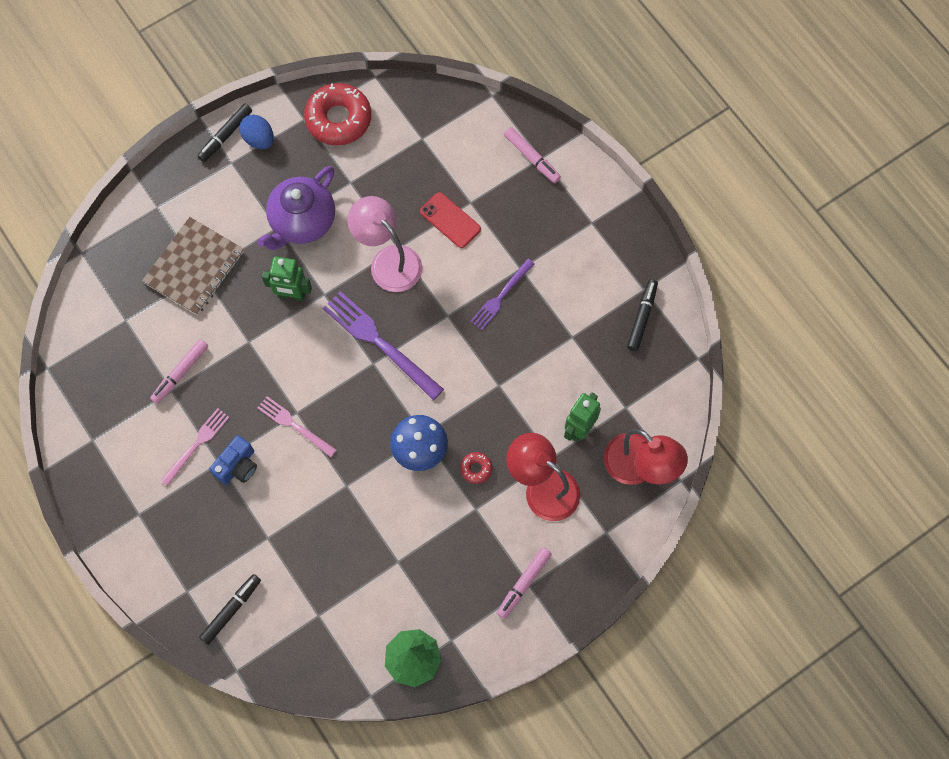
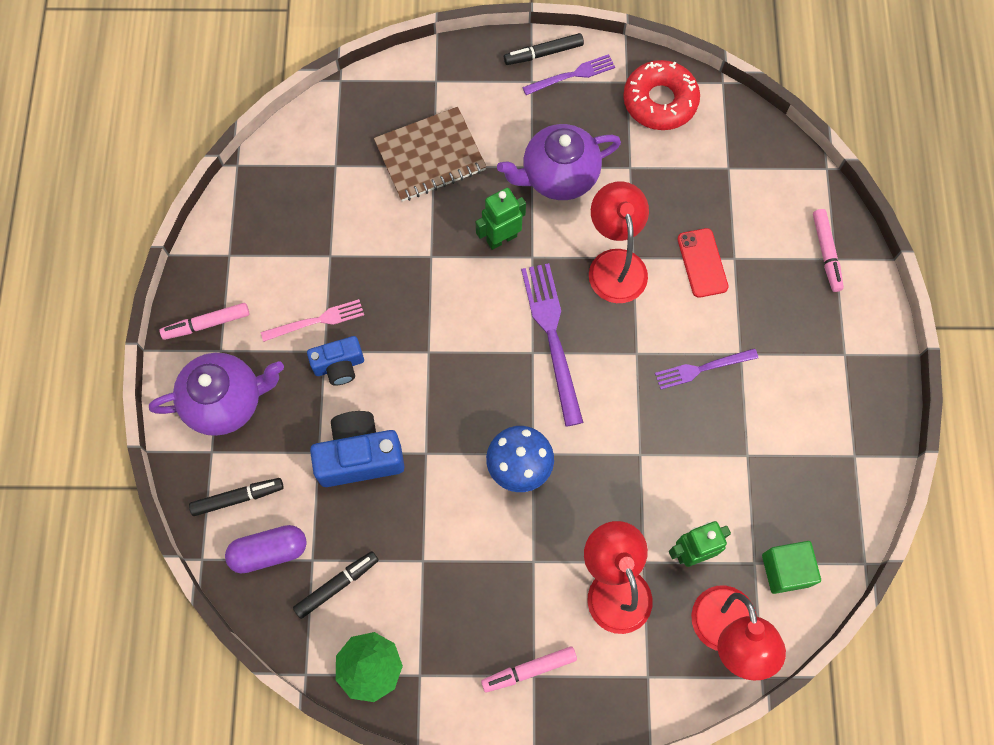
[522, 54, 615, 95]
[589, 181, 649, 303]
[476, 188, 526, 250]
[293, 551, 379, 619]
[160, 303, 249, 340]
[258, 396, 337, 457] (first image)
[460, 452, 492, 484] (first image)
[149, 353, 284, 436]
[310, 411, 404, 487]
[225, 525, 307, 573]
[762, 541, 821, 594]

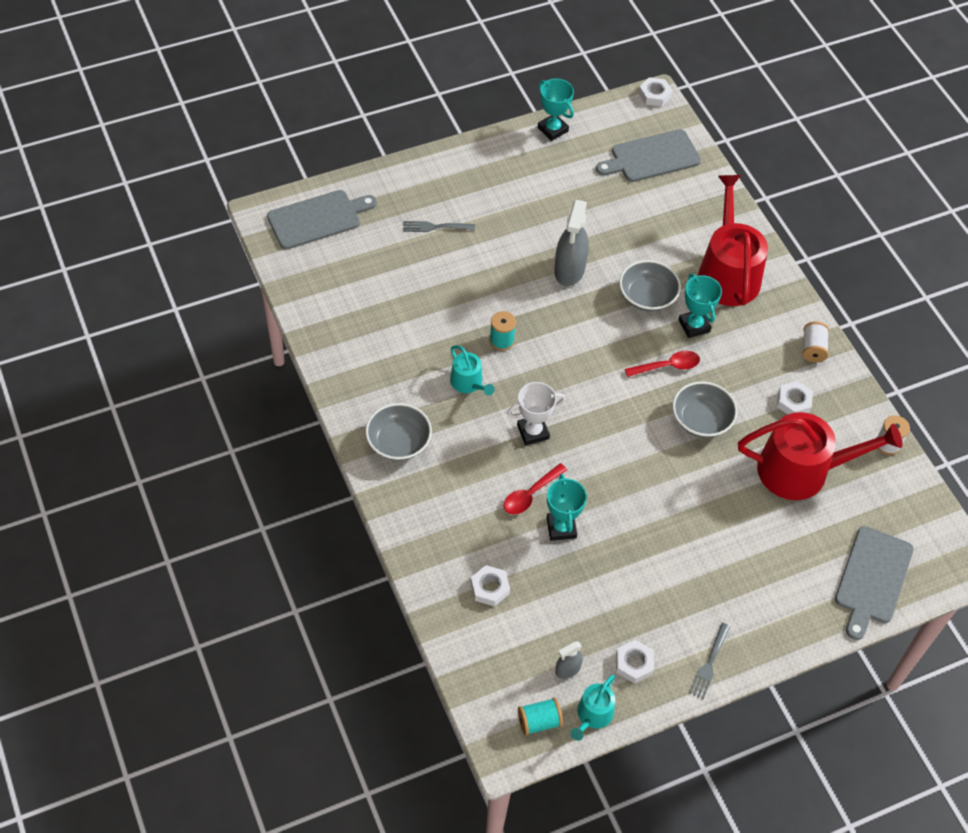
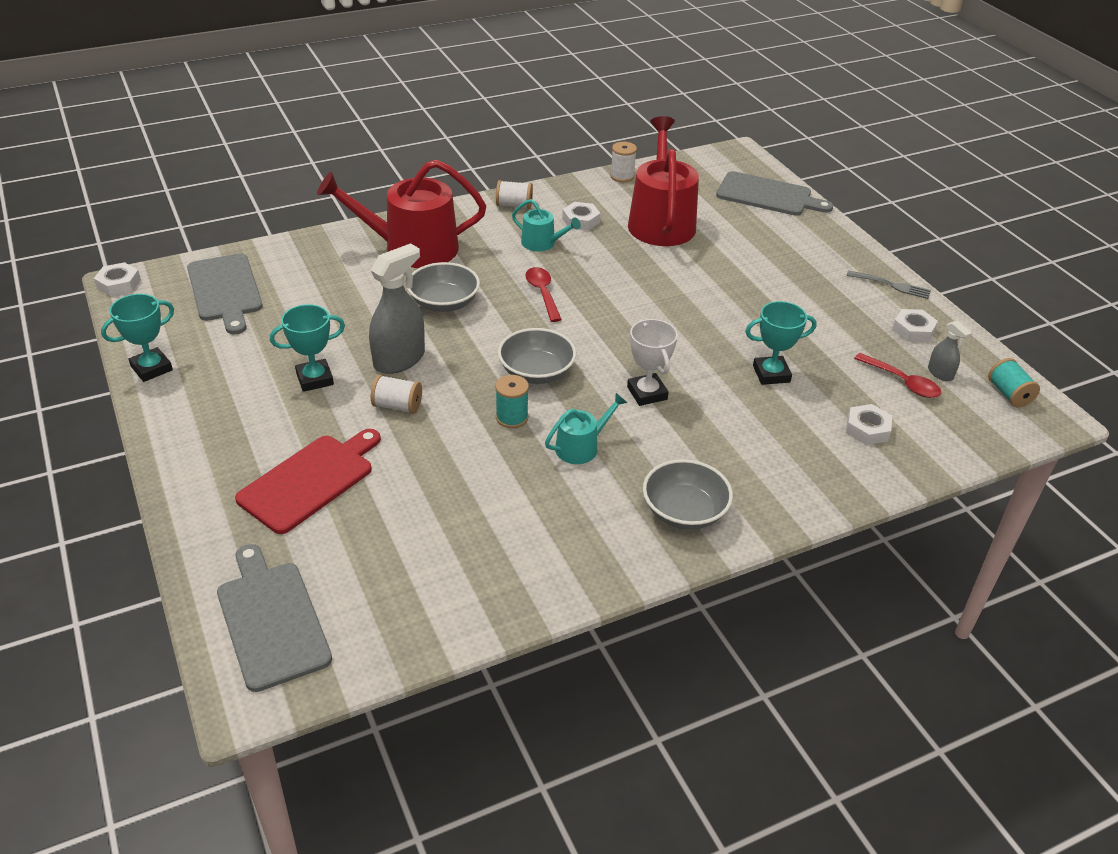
[369, 243, 425, 374]
[235, 429, 381, 534]
[270, 304, 345, 392]
[498, 328, 576, 384]
[854, 353, 941, 398]
[512, 199, 581, 251]
[371, 375, 422, 414]

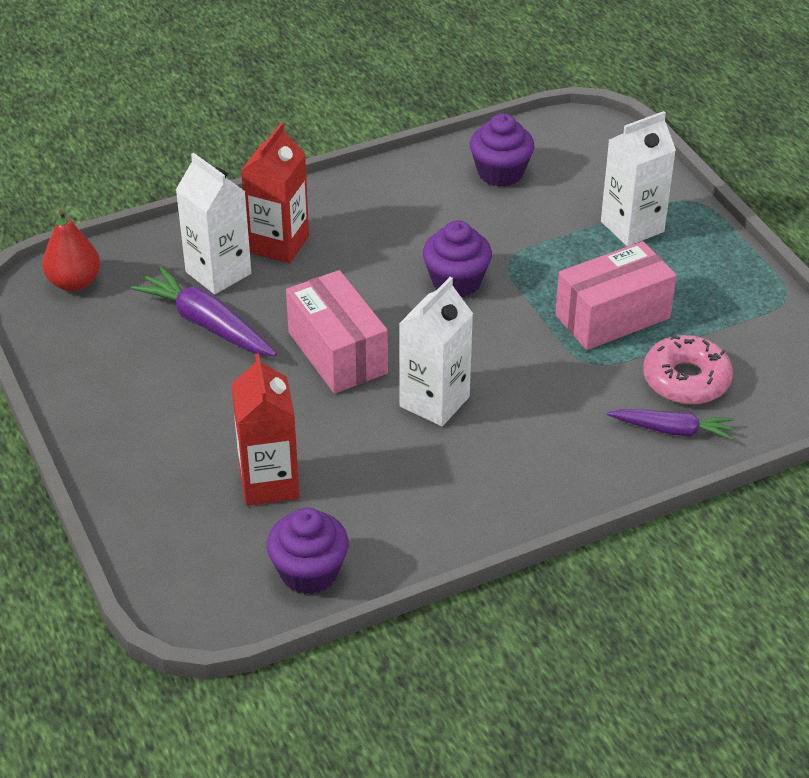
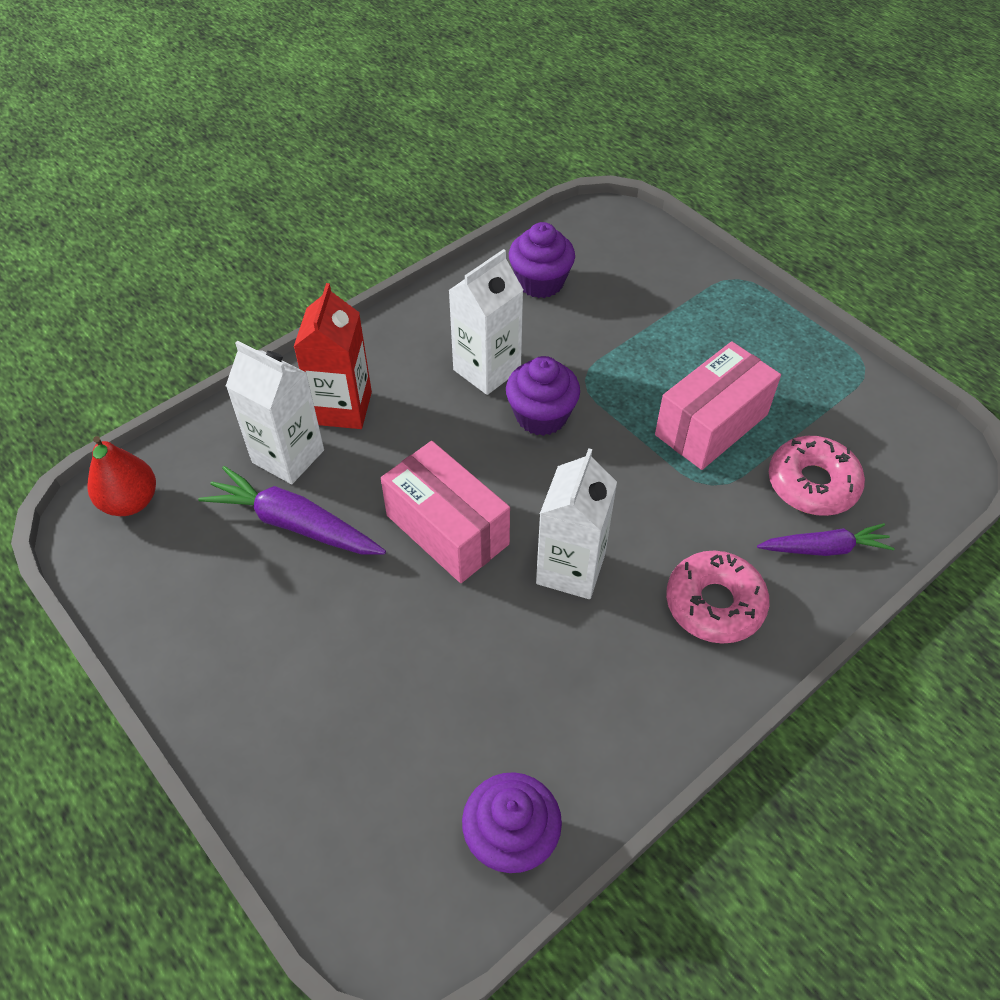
[448, 249, 523, 395]
[231, 354, 300, 506] (first image)
[666, 550, 770, 644]

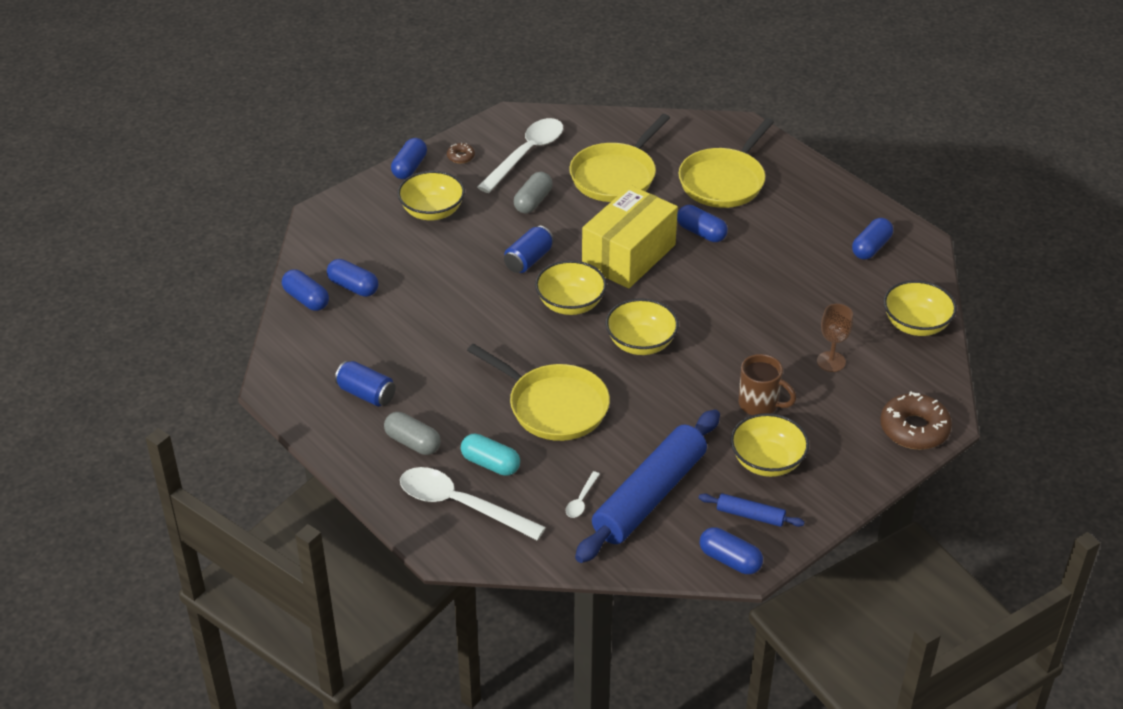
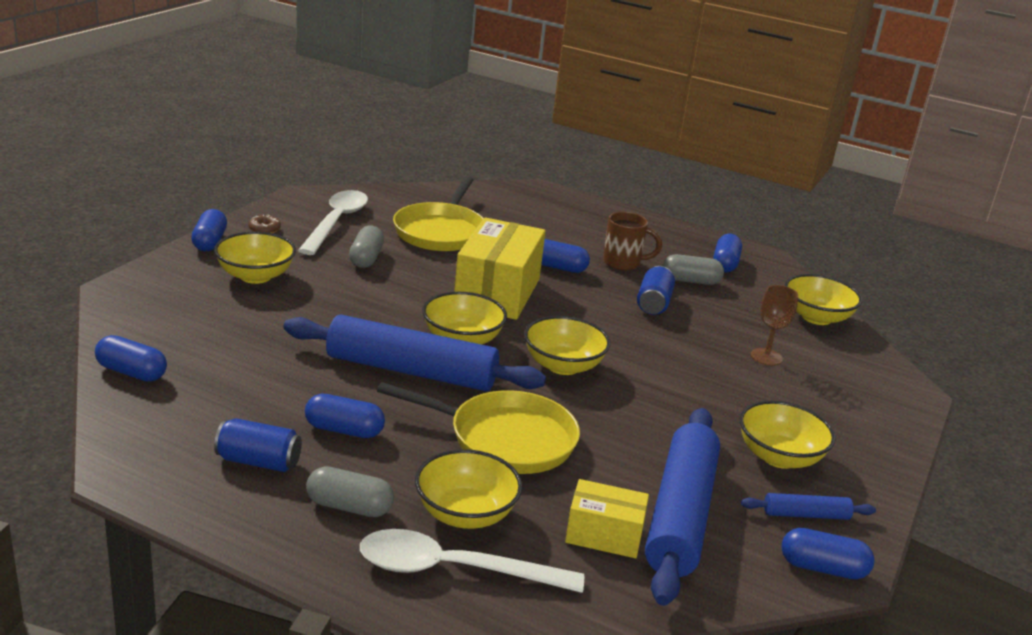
[679, 118, 774, 208] (first image)
[637, 266, 675, 315]
[305, 394, 385, 438]
[603, 212, 662, 271]
[880, 391, 952, 450] (first image)
[415, 449, 522, 529]
[565, 479, 649, 558]
[663, 254, 724, 285]
[284, 315, 546, 391]

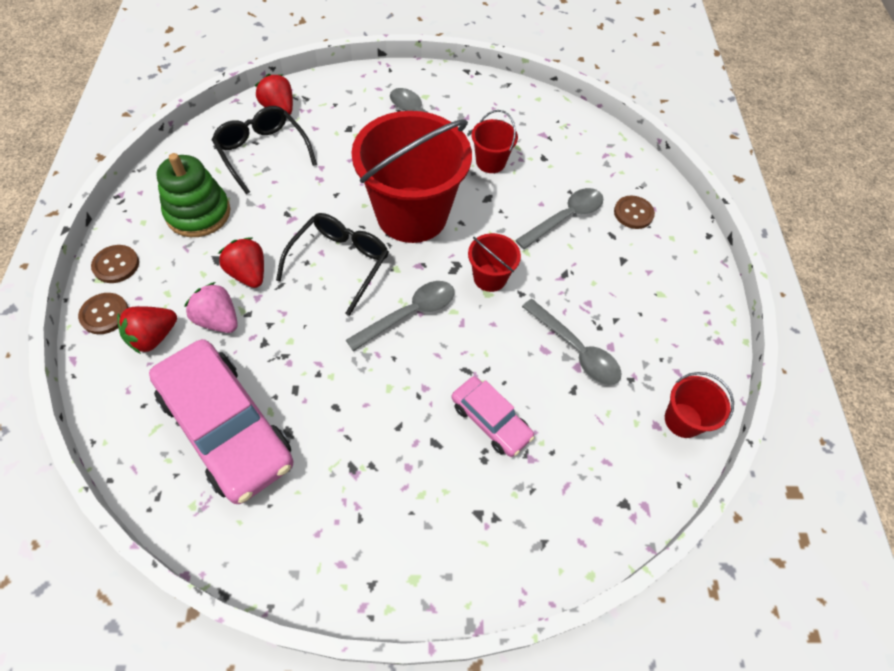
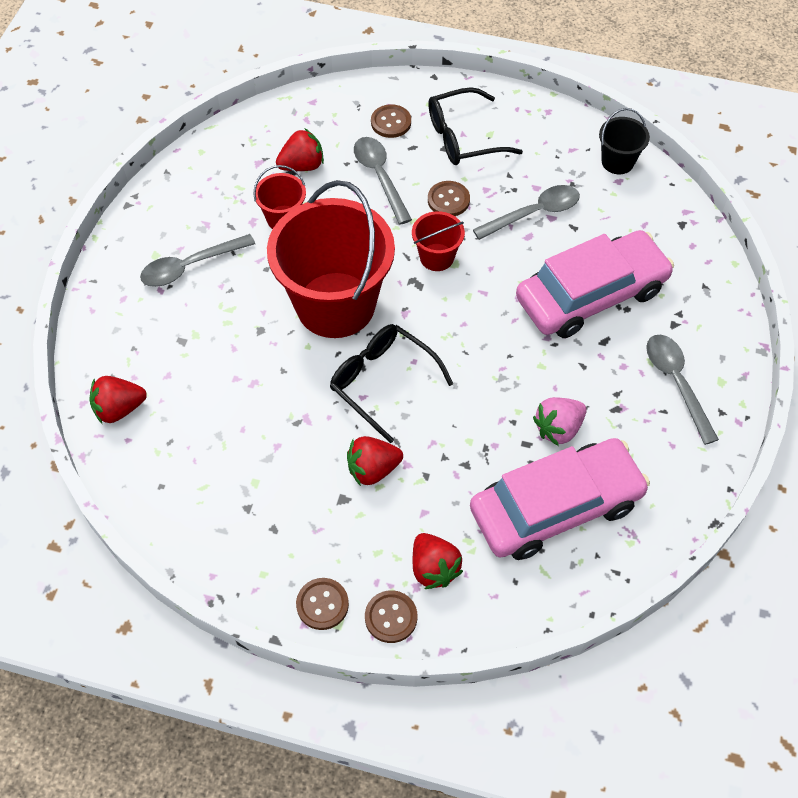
[428, 87, 523, 165]
[156, 153, 230, 237] (first image)
[646, 335, 719, 445]
[533, 397, 587, 446]
[599, 108, 650, 174]
[516, 230, 674, 338]
[276, 129, 324, 171]
[428, 181, 470, 216]

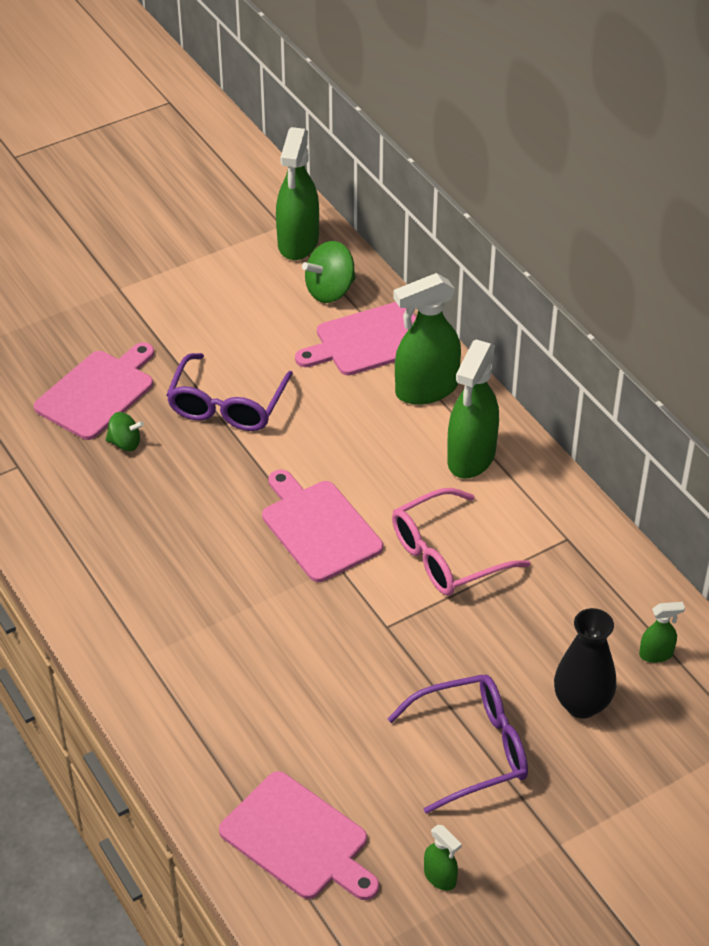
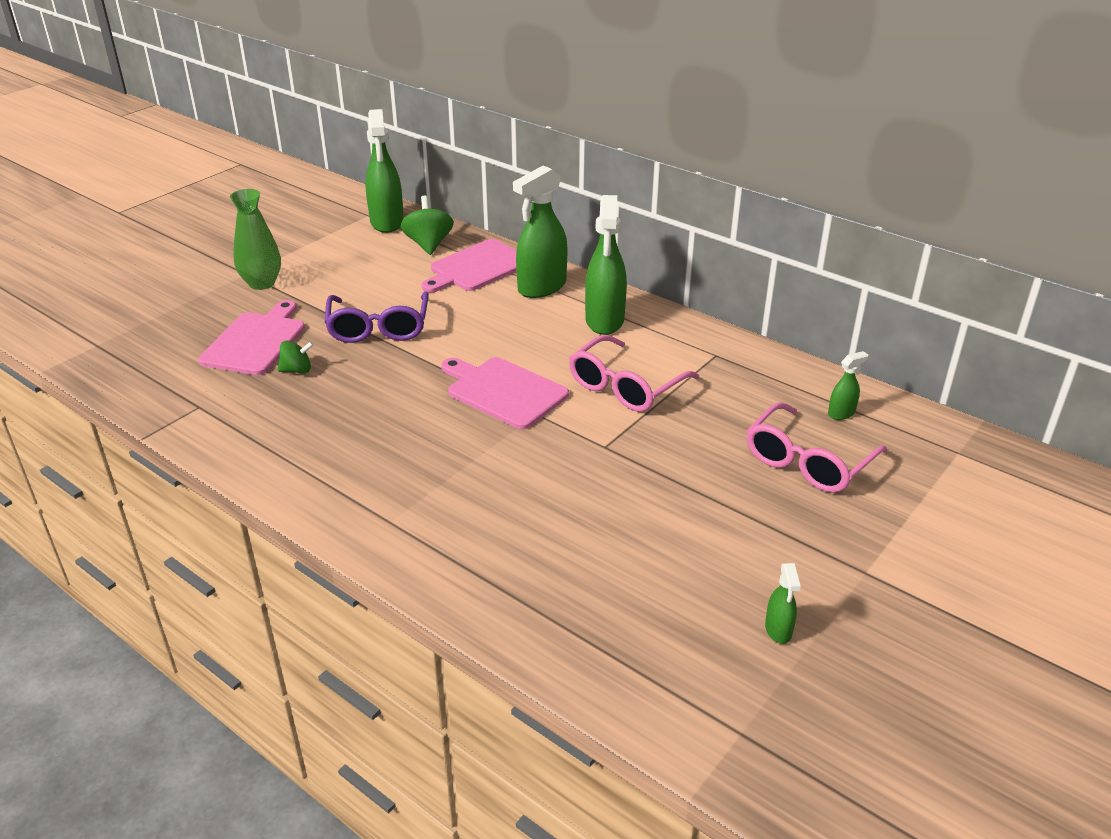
[401, 196, 454, 255]
[747, 402, 887, 493]
[387, 674, 528, 814] (first image)
[219, 771, 379, 900] (first image)
[765, 563, 801, 644]
[230, 189, 281, 290]

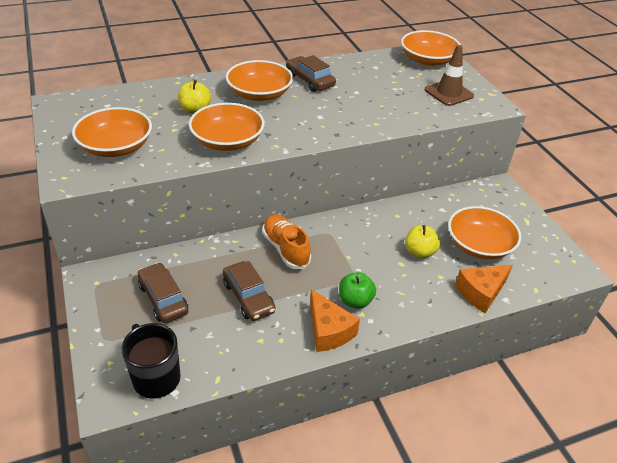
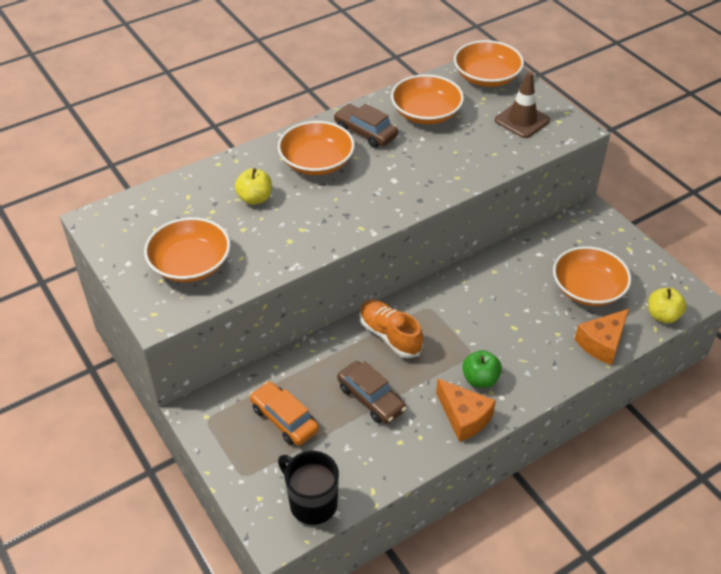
[391, 74, 464, 124]
[648, 288, 686, 323]
[250, 381, 319, 446]

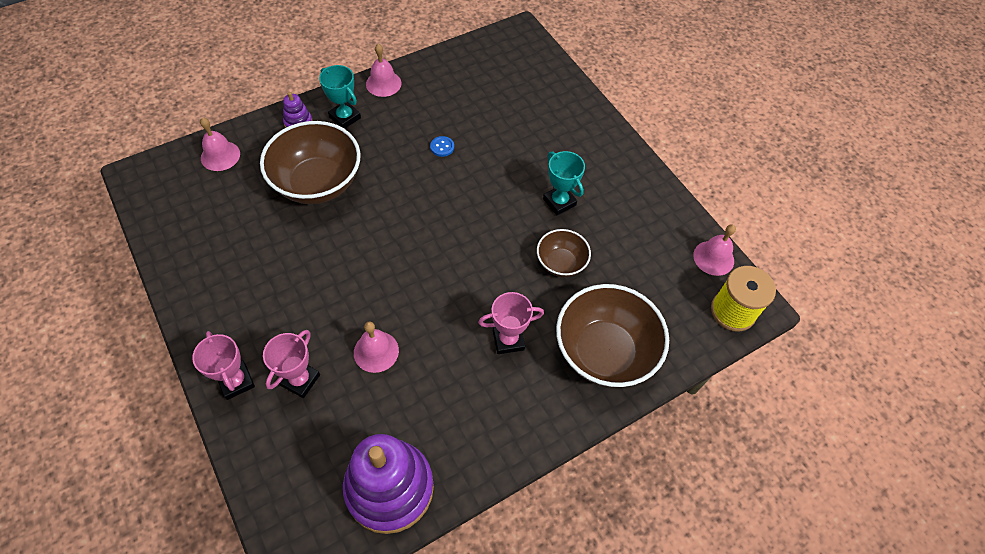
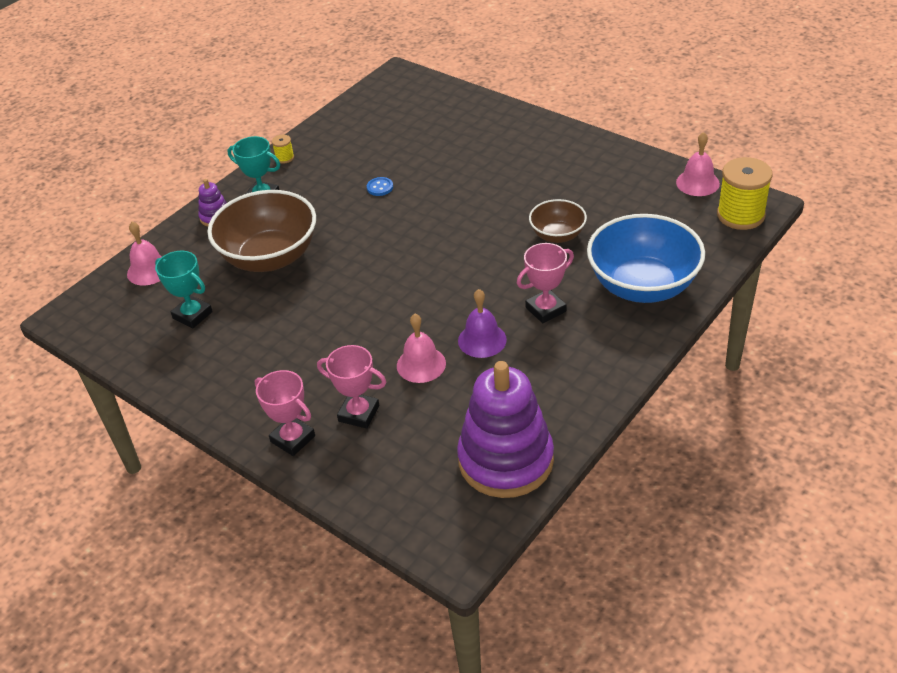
[272, 135, 294, 164]
[155, 251, 213, 329]
[587, 214, 705, 303]
[317, 345, 386, 428]
[458, 289, 507, 358]

